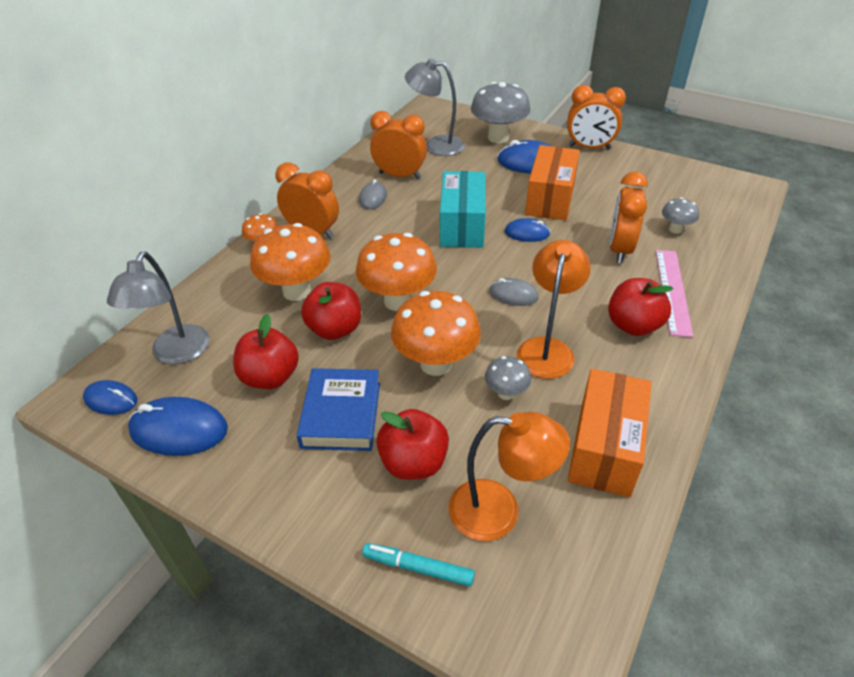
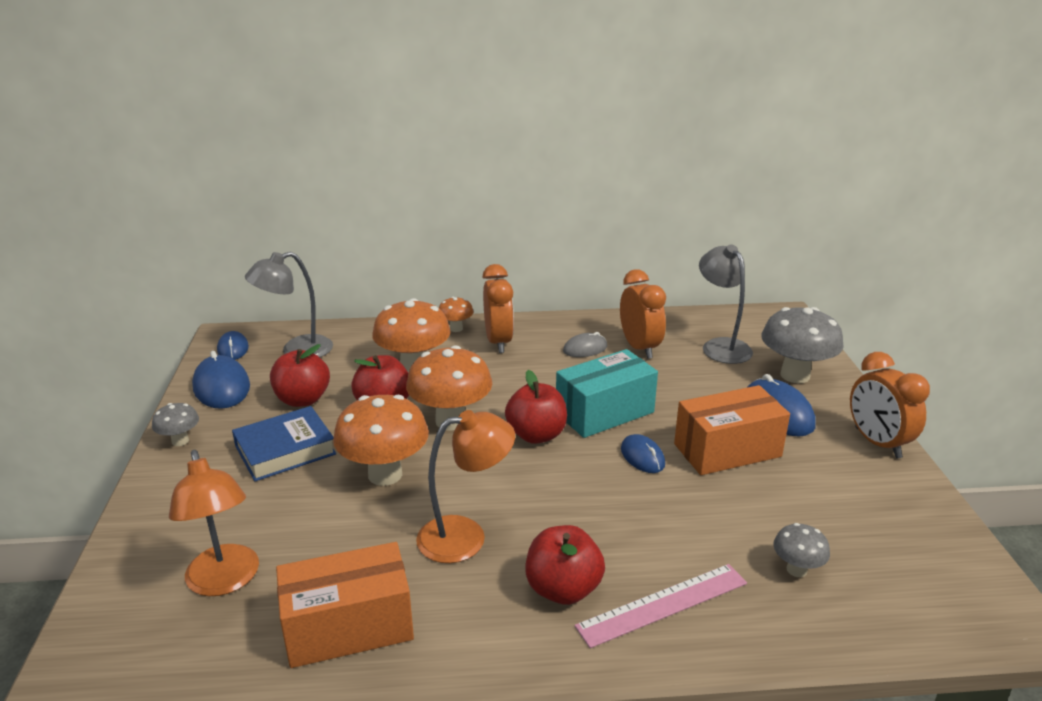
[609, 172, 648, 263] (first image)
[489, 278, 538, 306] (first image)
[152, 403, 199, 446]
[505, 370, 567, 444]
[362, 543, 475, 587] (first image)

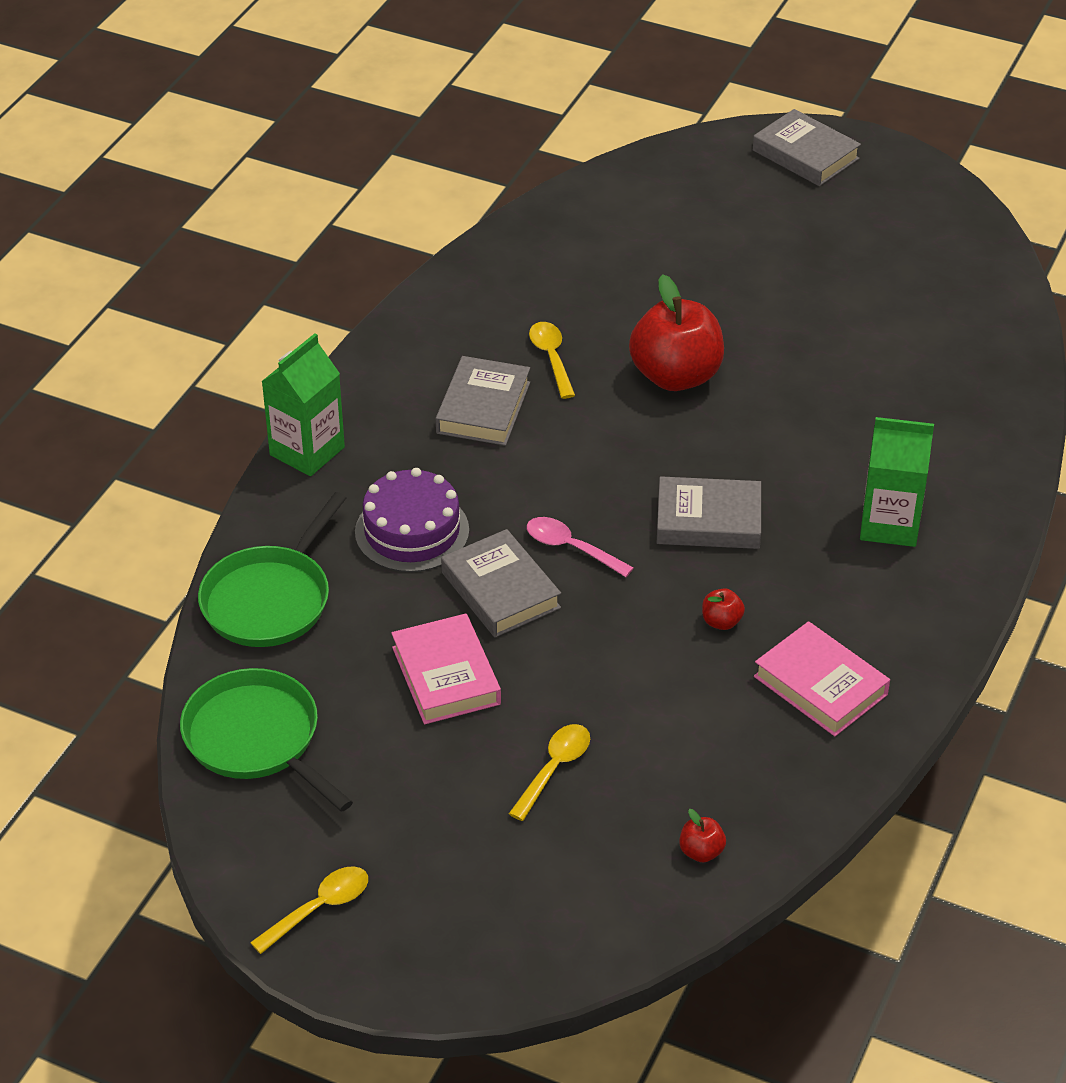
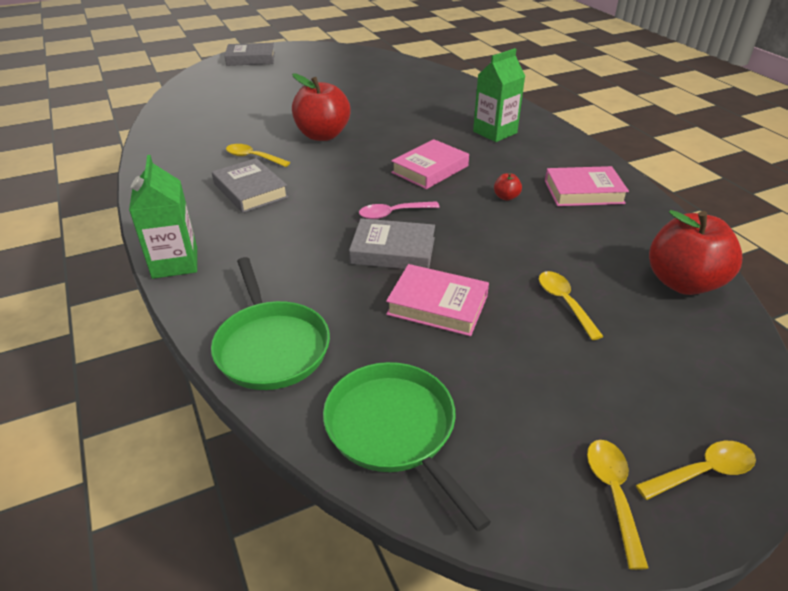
[355, 468, 469, 572] (first image)
[391, 139, 469, 189]
[323, 362, 491, 532]
[649, 210, 742, 295]
[636, 441, 756, 500]

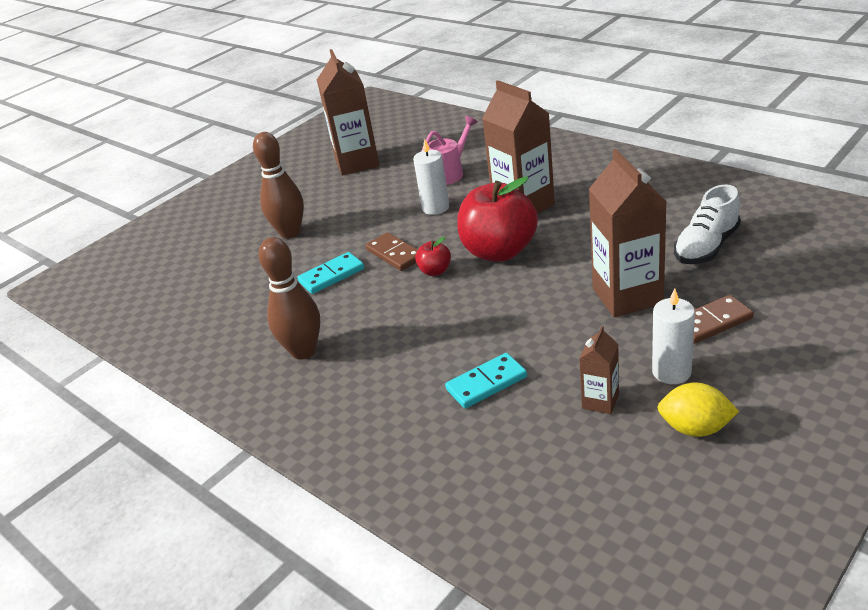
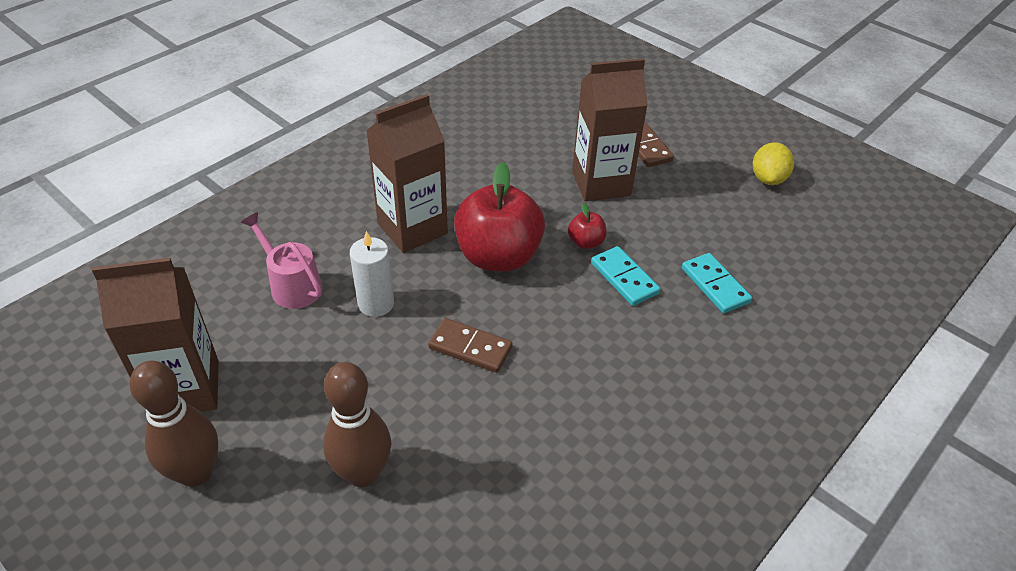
[674, 184, 741, 264] (first image)
[428, 318, 513, 373]
[129, 361, 218, 487]
[568, 203, 606, 249]
[591, 246, 661, 306]
[652, 288, 695, 384] (first image)
[579, 326, 619, 414] (first image)

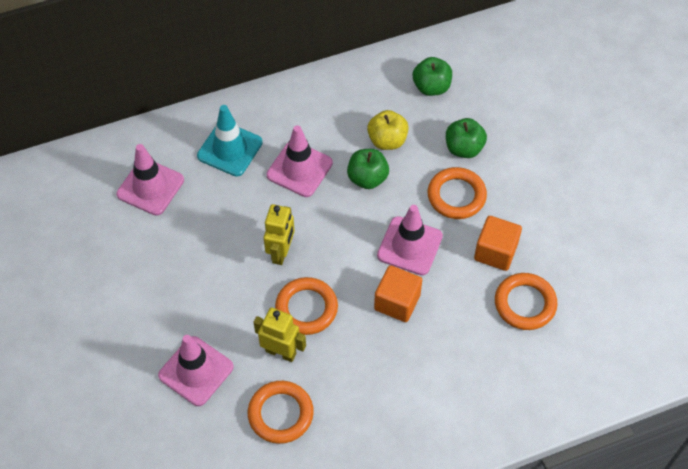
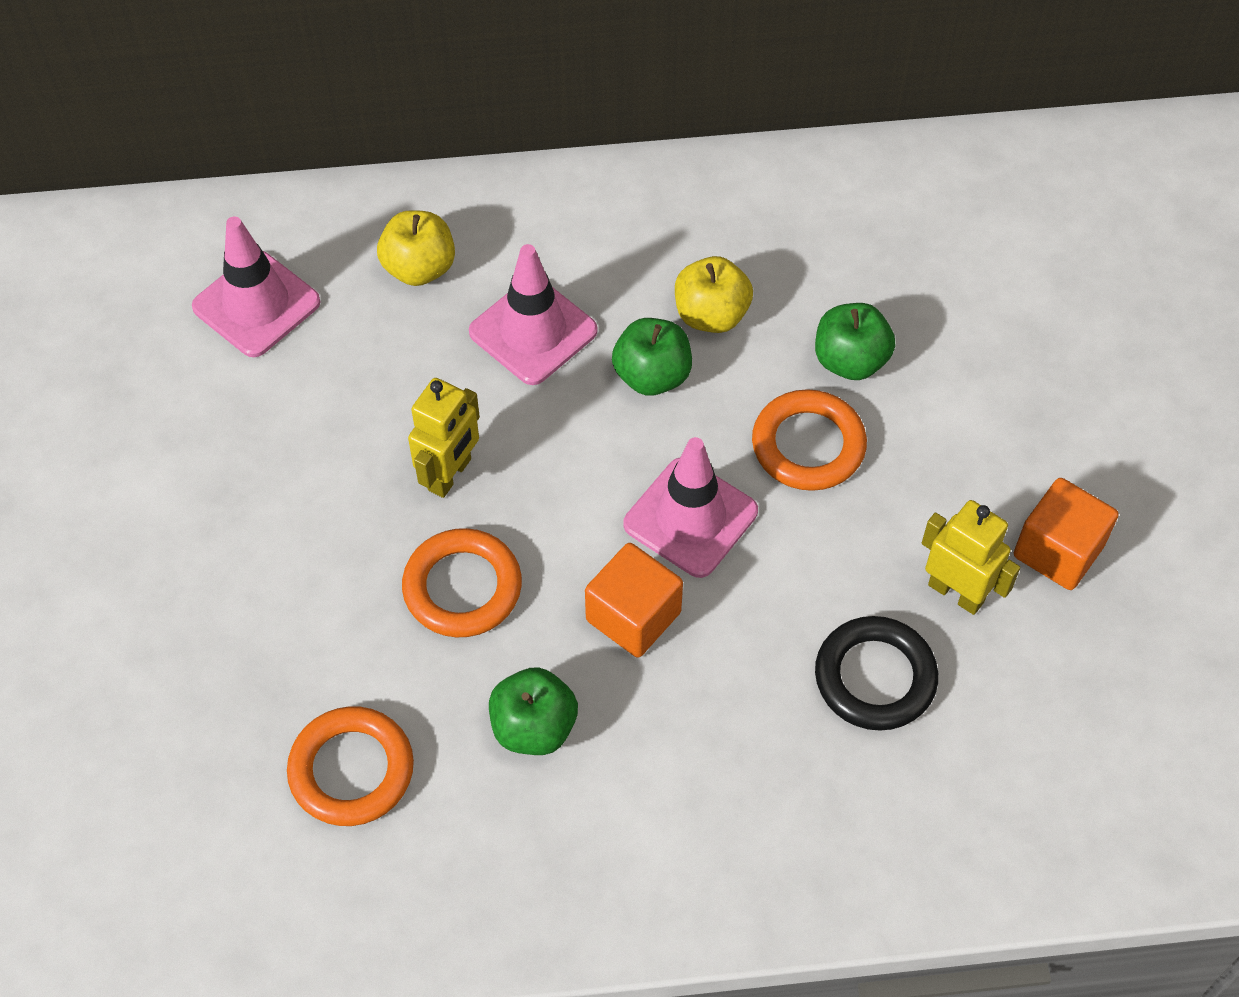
[489, 667, 578, 755]
[377, 210, 455, 286]
[1014, 478, 1119, 590]
[815, 616, 938, 731]
[922, 500, 1020, 615]
[158, 335, 234, 406] (first image)

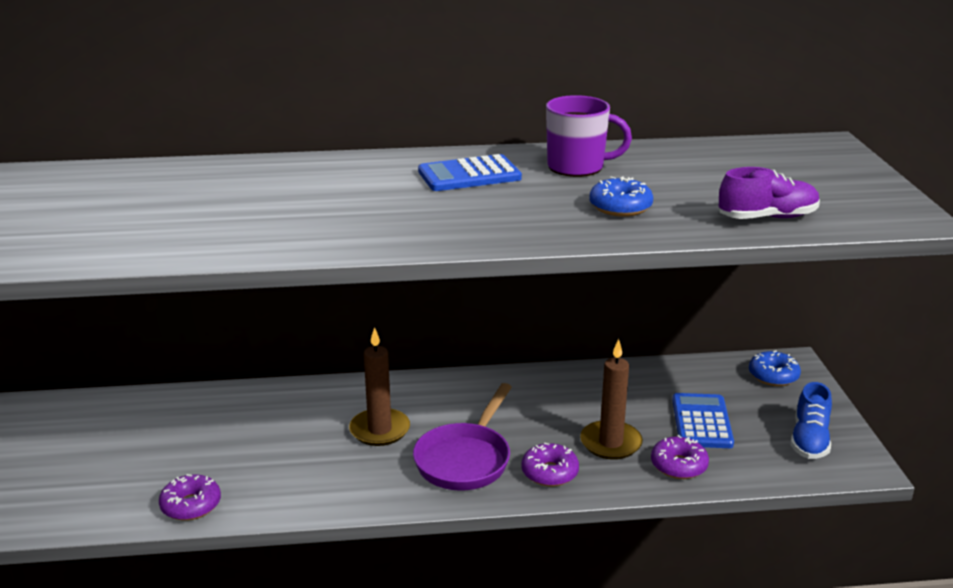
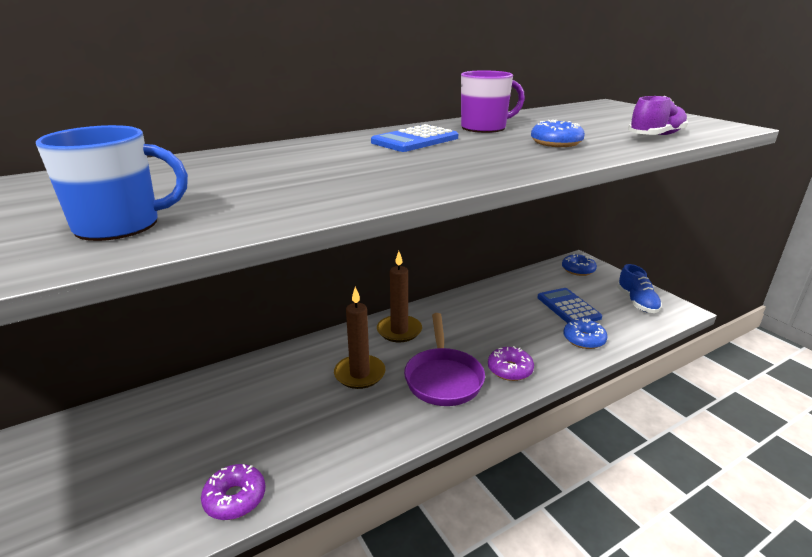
[377, 251, 422, 342]
[563, 318, 608, 349]
[36, 125, 188, 241]

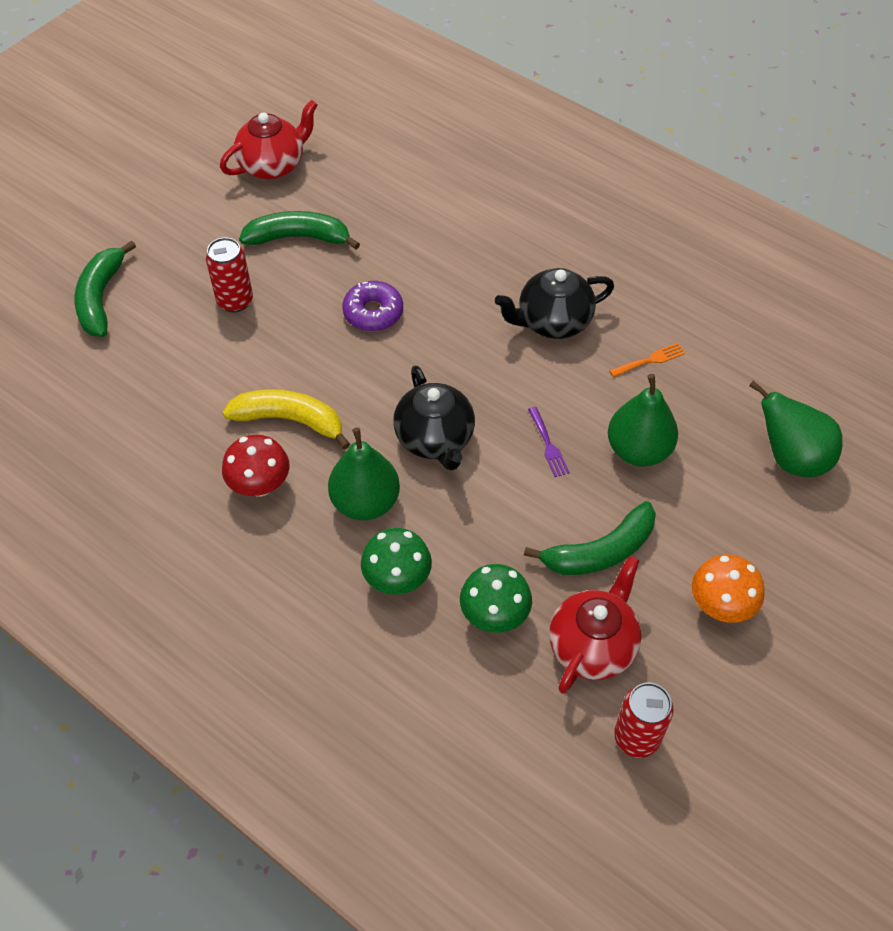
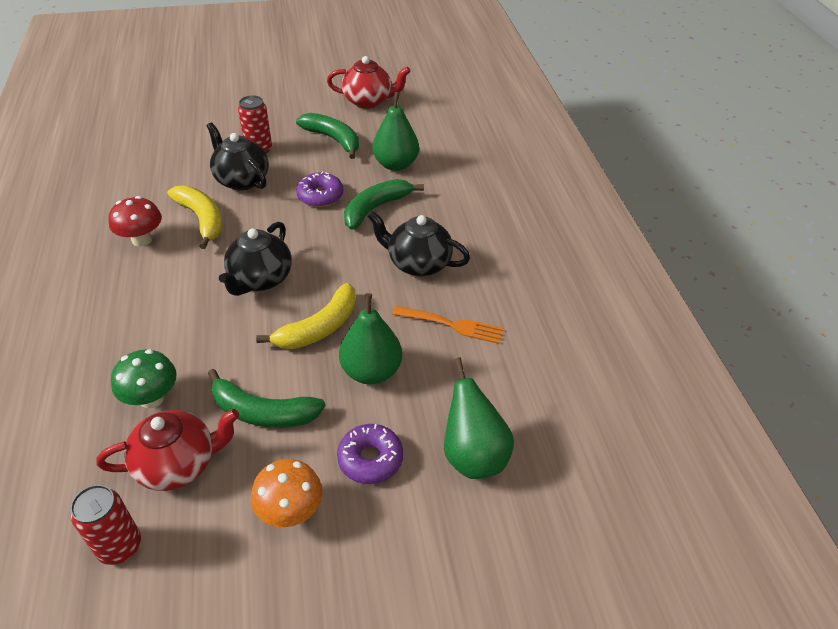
[344, 179, 424, 230]
[392, 306, 504, 344]
[256, 283, 356, 349]
[372, 92, 419, 171]
[361, 528, 432, 595] (first image)
[206, 122, 269, 190]
[337, 424, 403, 484]

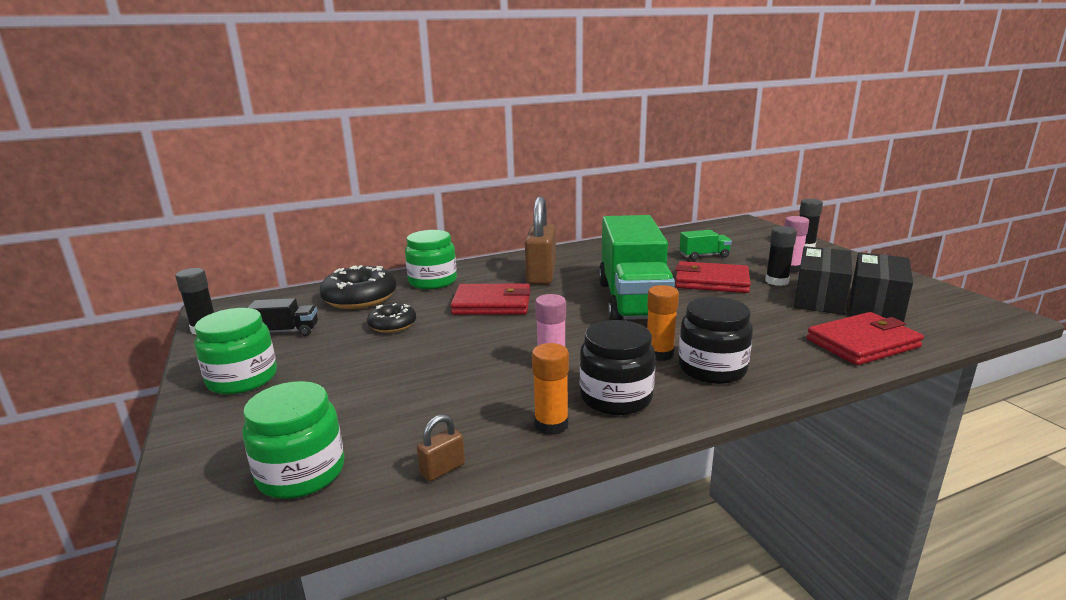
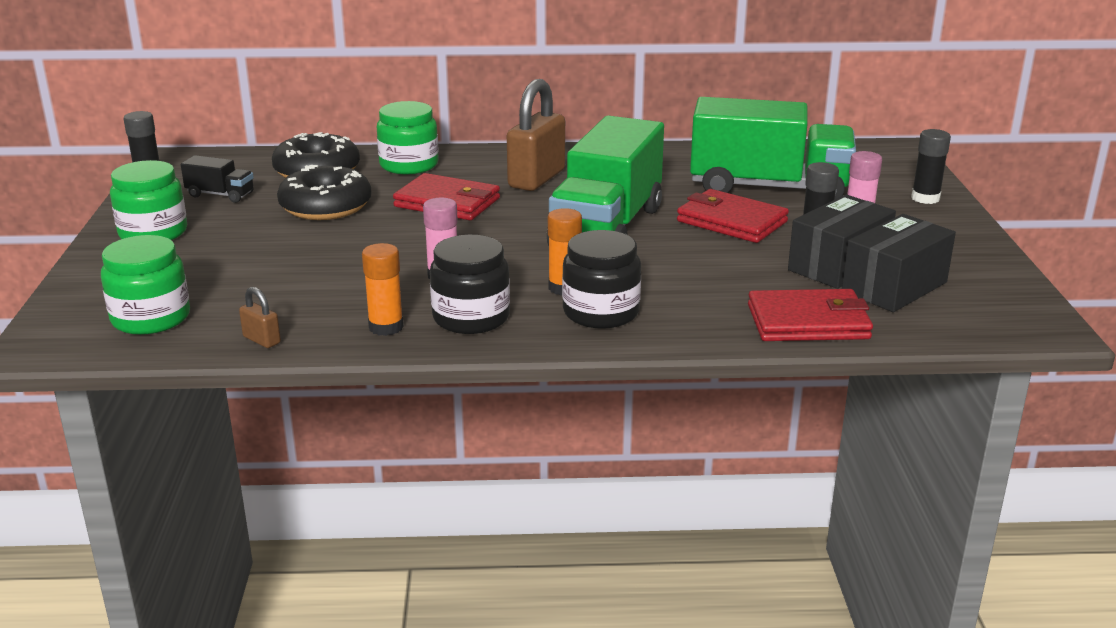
[690, 97, 856, 199]
[277, 165, 371, 220]
[239, 287, 281, 348]

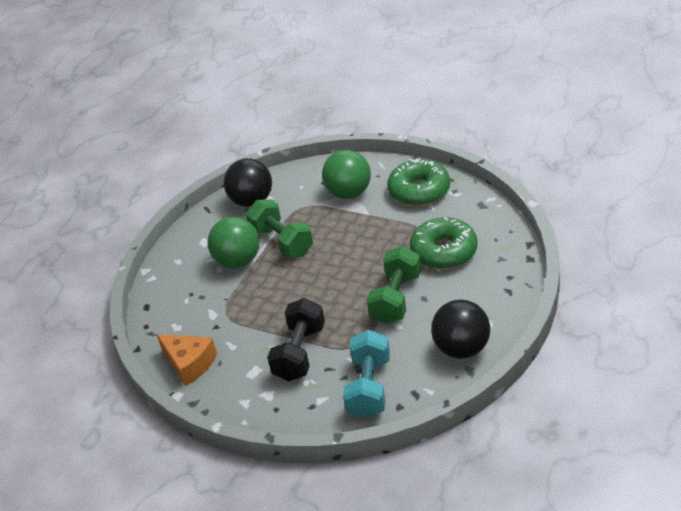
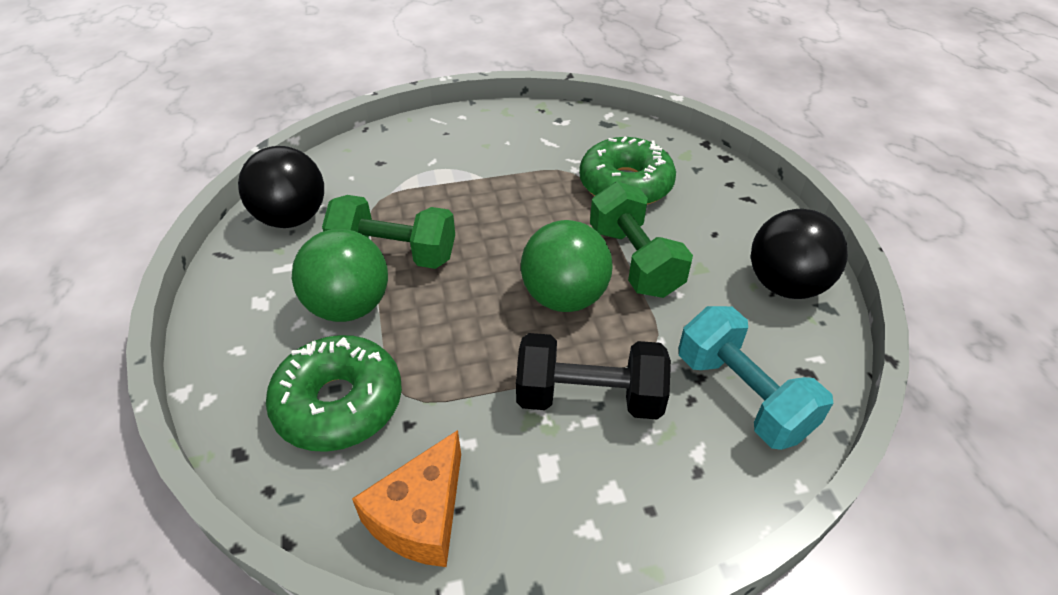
[521, 220, 613, 312]
[266, 335, 402, 452]
[516, 333, 671, 419]
[352, 430, 461, 567]

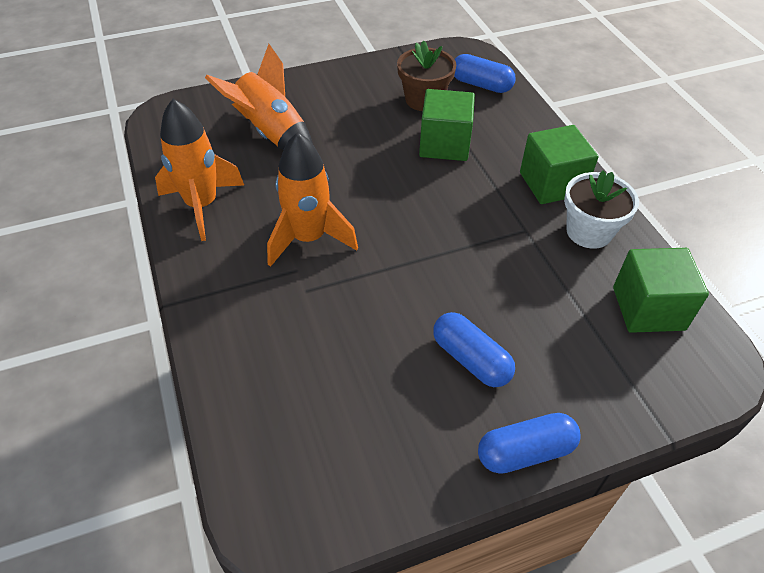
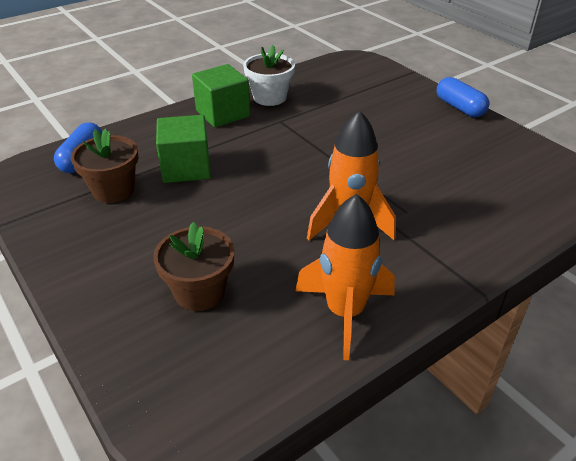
[153, 222, 234, 311]
[613, 248, 709, 333] (first image)
[433, 312, 515, 387] (first image)

